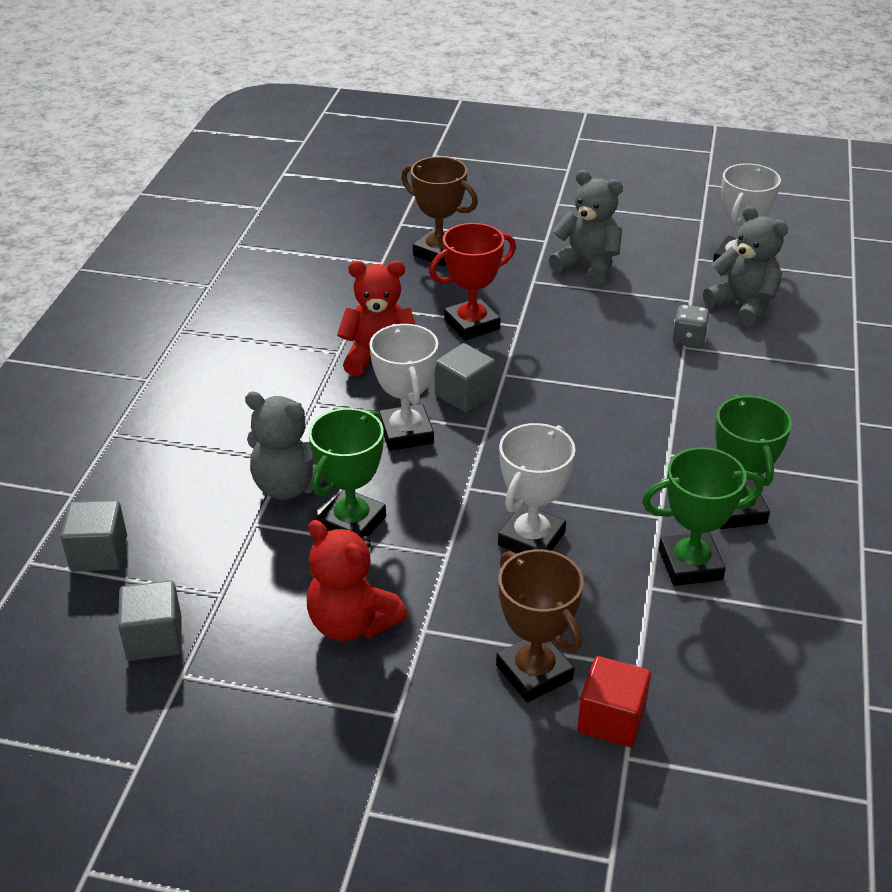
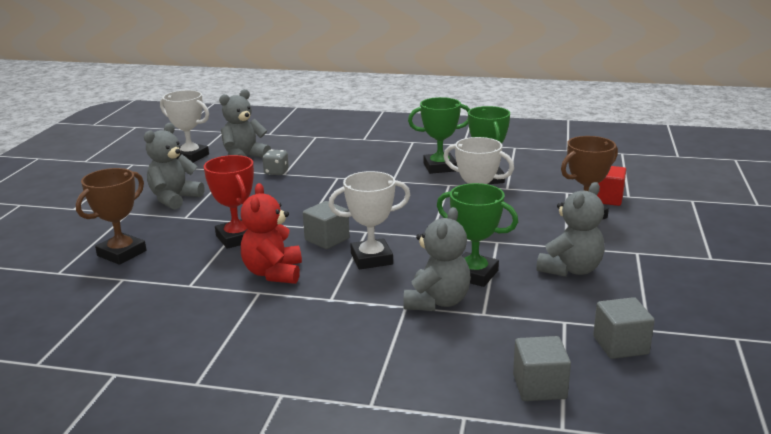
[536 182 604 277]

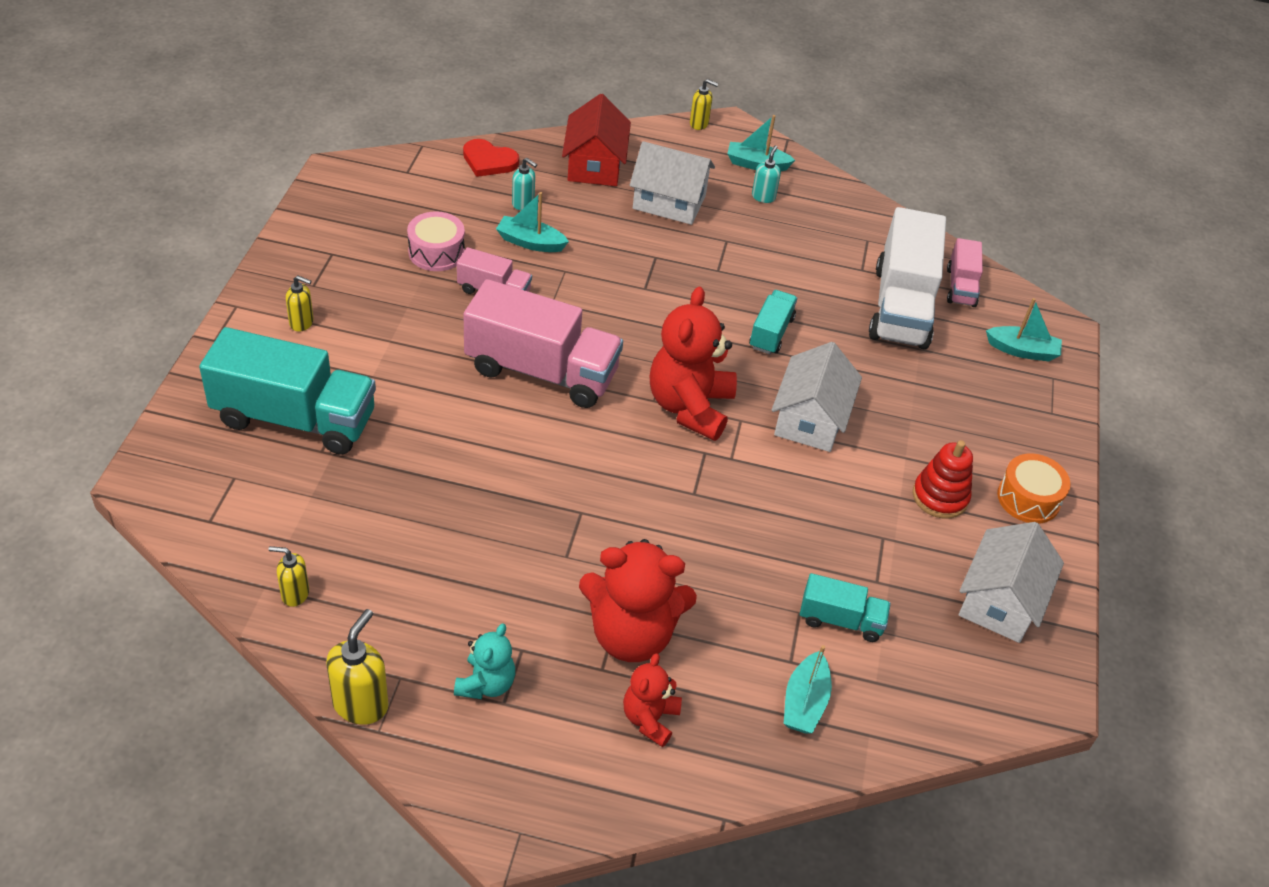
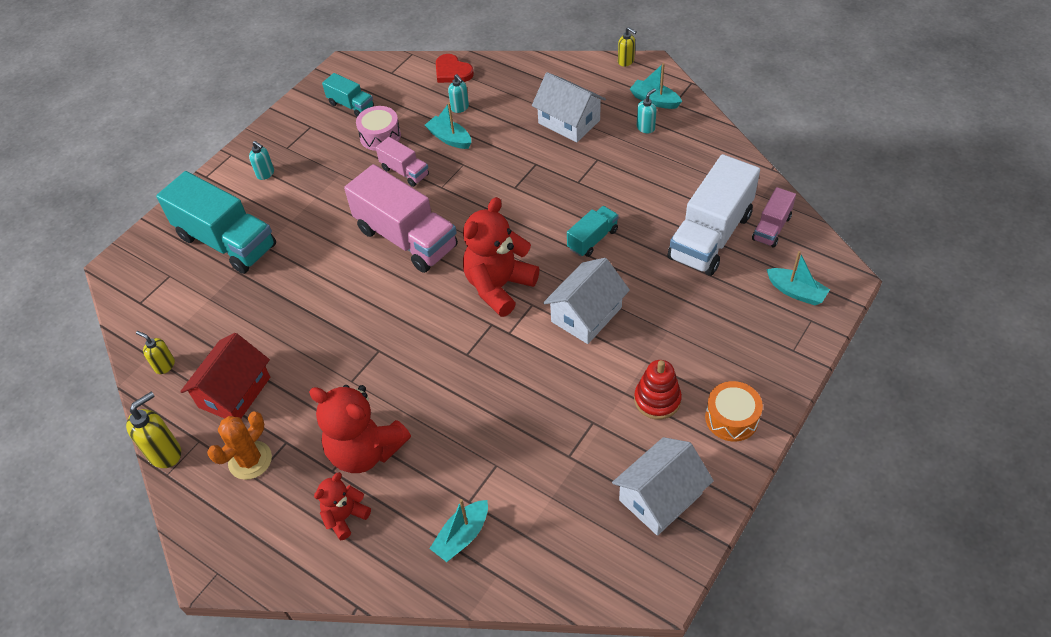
[180 333 270 418]
[249 141 274 180]
[322 73 374 117]
[207 412 272 480]

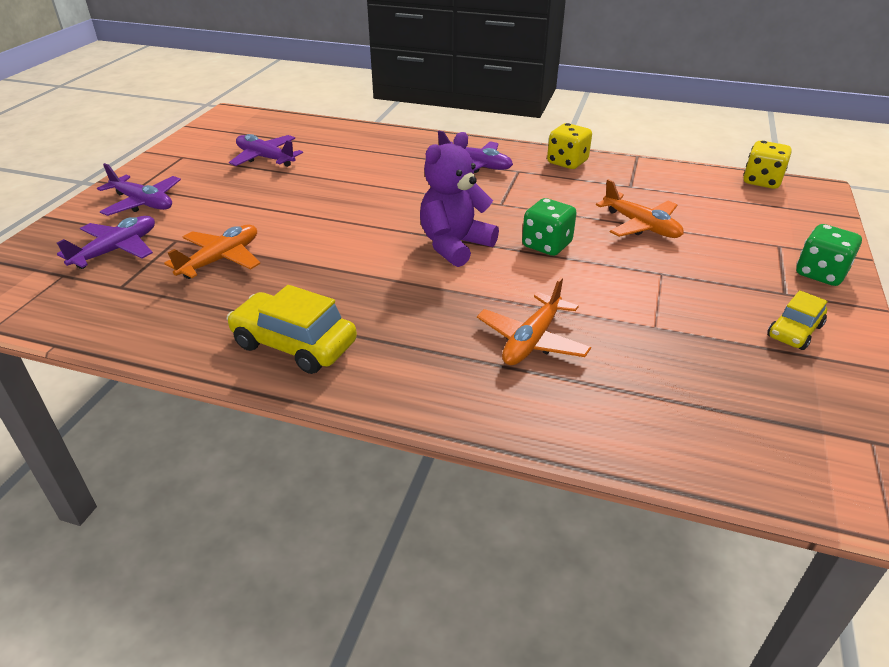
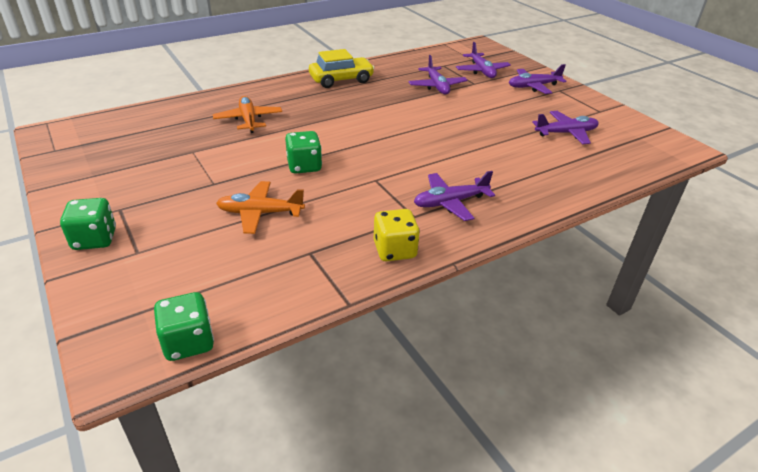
[420 132 499 267] (first image)
[154 292 214 361]
[408 55 468 95]
[767 290 827 350] (first image)

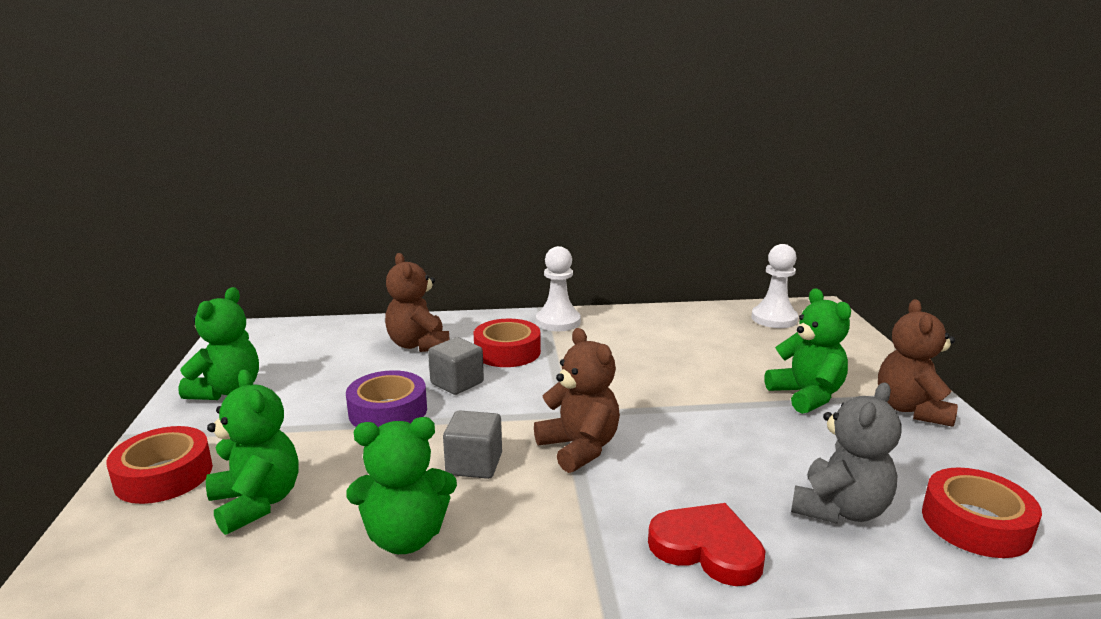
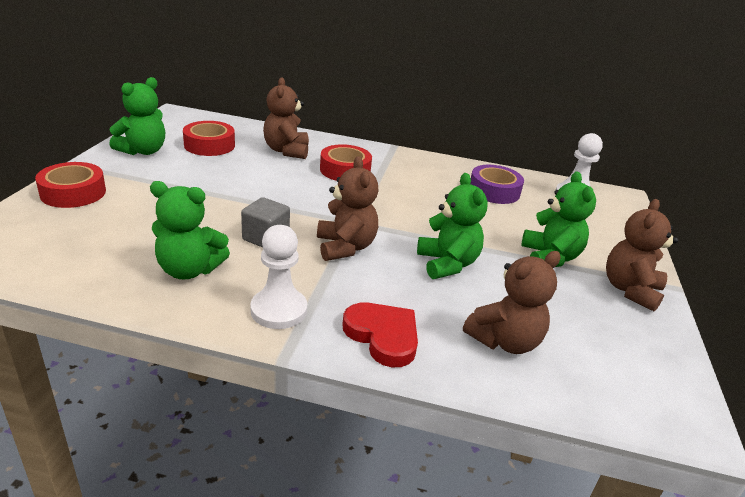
[250 225 307 329]
[428 337 484 395] (first image)
[417 173 488 279]
[471 165 524 204]
[463 251 561 354]
[183 121 235 156]

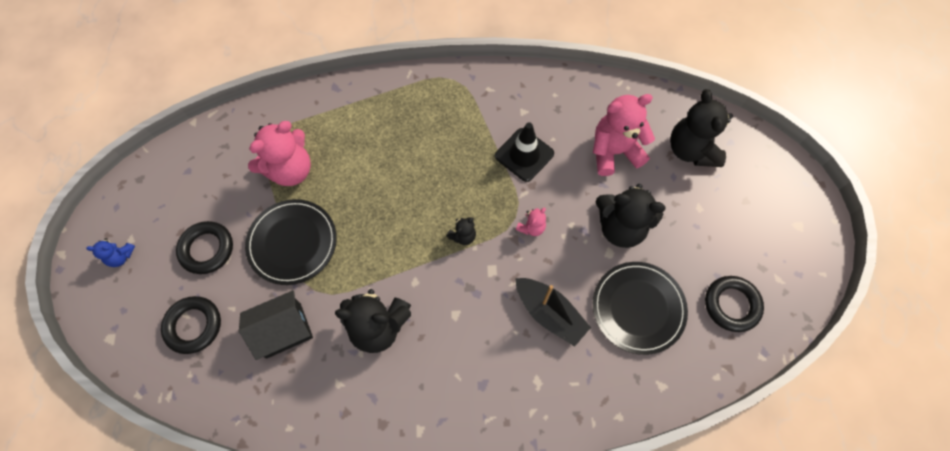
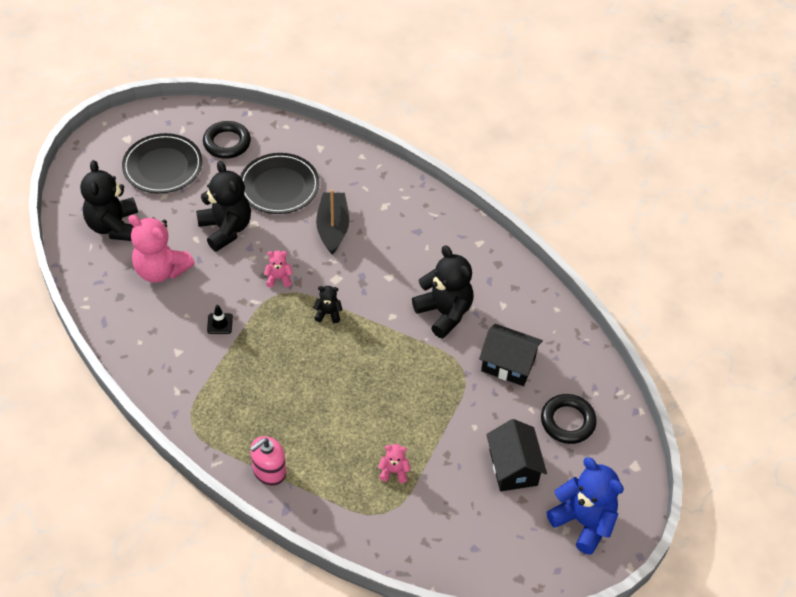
[80 160 138 241]
[378 444 410 483]
[207 305 233 334]
[122 133 203 193]
[486 419 547 491]
[547 457 624 555]
[250 436 286 486]

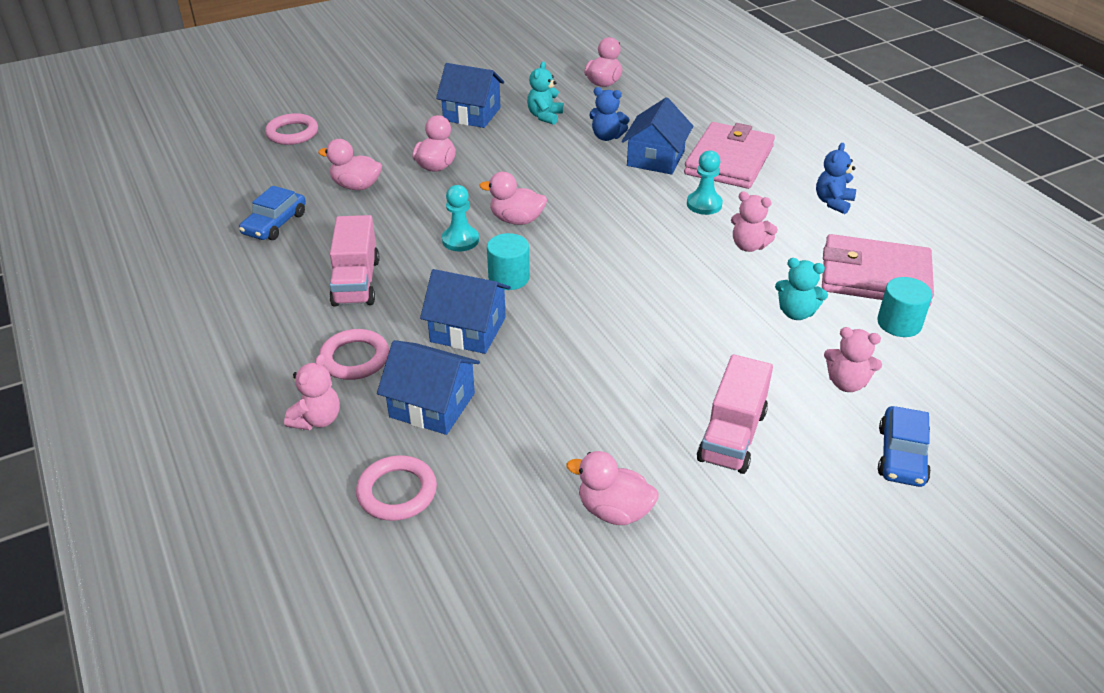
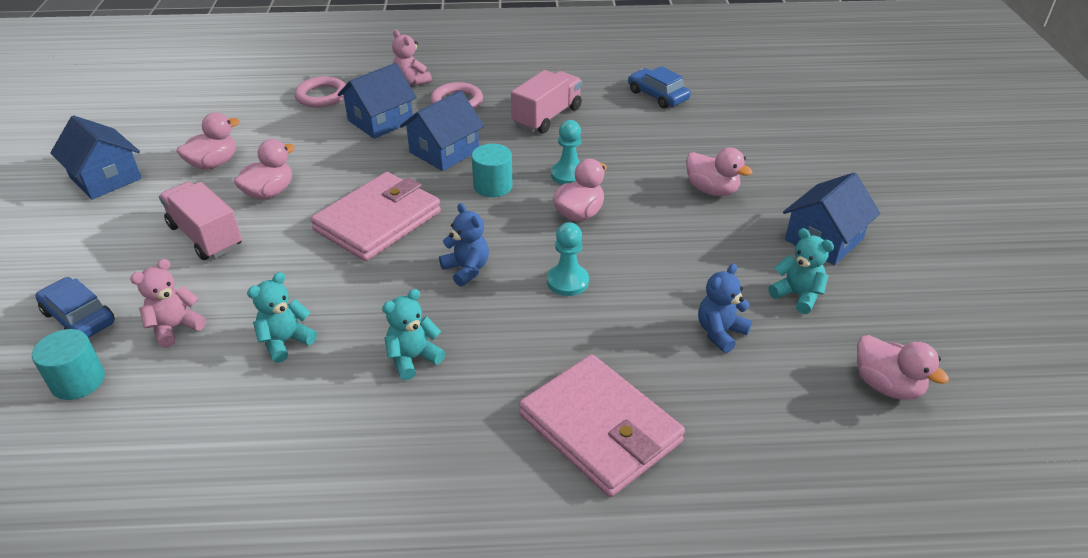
[50 115 142 200]
[265 113 318 145] (first image)
[234 139 295 200]
[439 203 489 287]
[547 222 589 296]
[382 289 445 380]
[511 70 582 134]
[310 172 441 261]
[32 329 105 400]

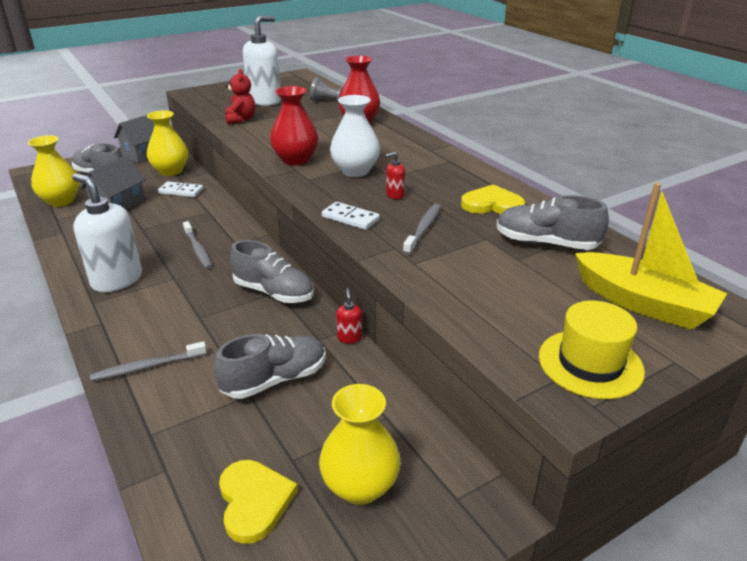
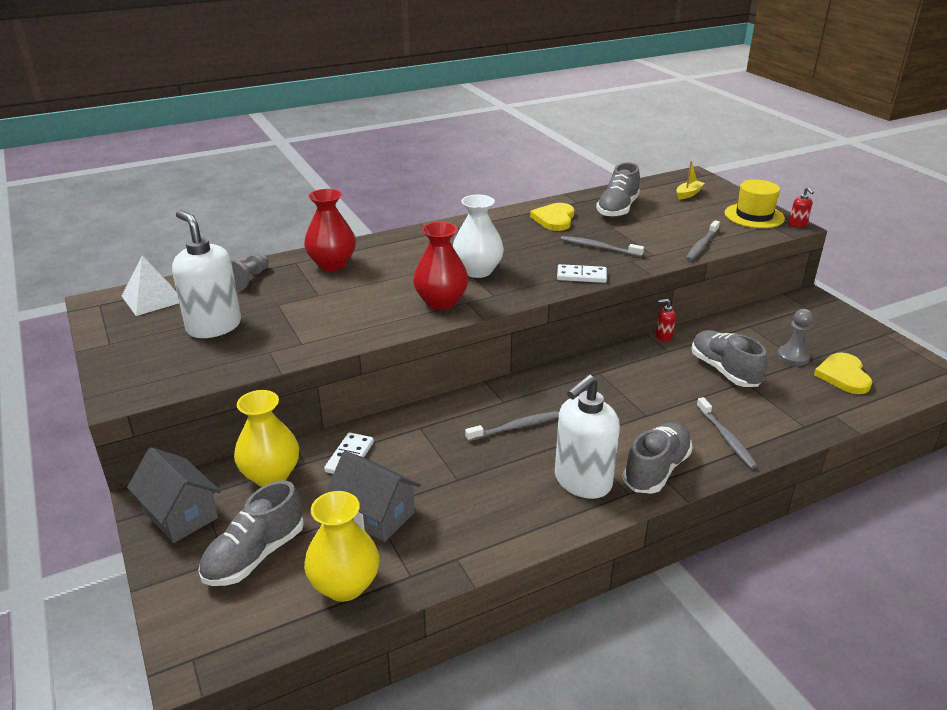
[225 69 256 124] (first image)
[789 187 814 228]
[676 161 705 199]
[557 264 607 283]
[623 422 693 494]
[319 384 401 505] (first image)
[814 352 872 394]
[686 220 720 261]
[122 256 179 316]
[777 309 813 366]

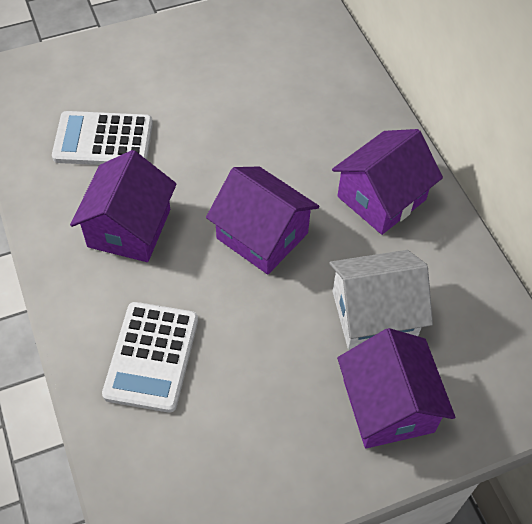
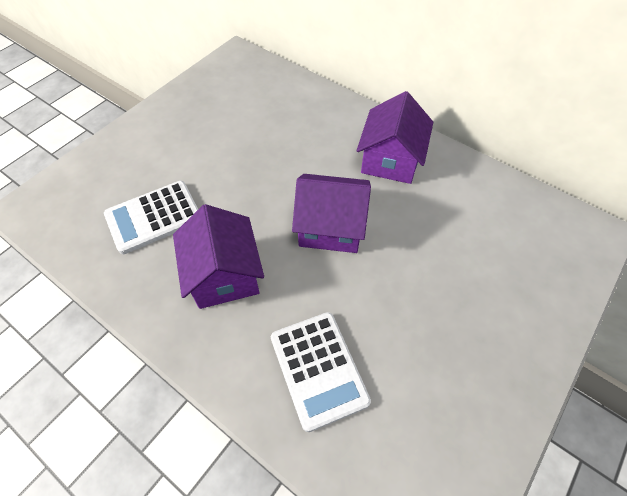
[329 250 433 350] (first image)
[337 328 455 448] (first image)

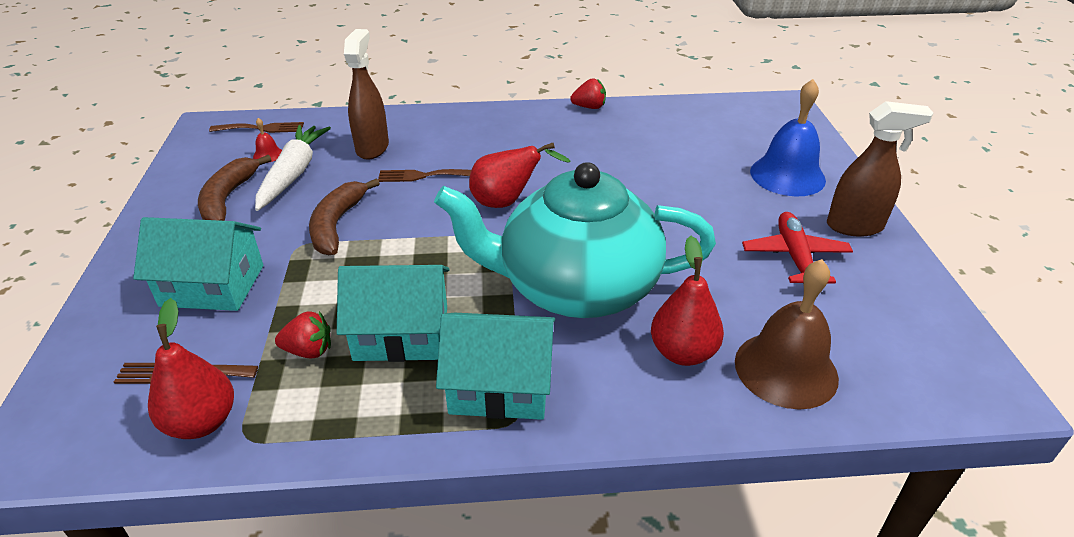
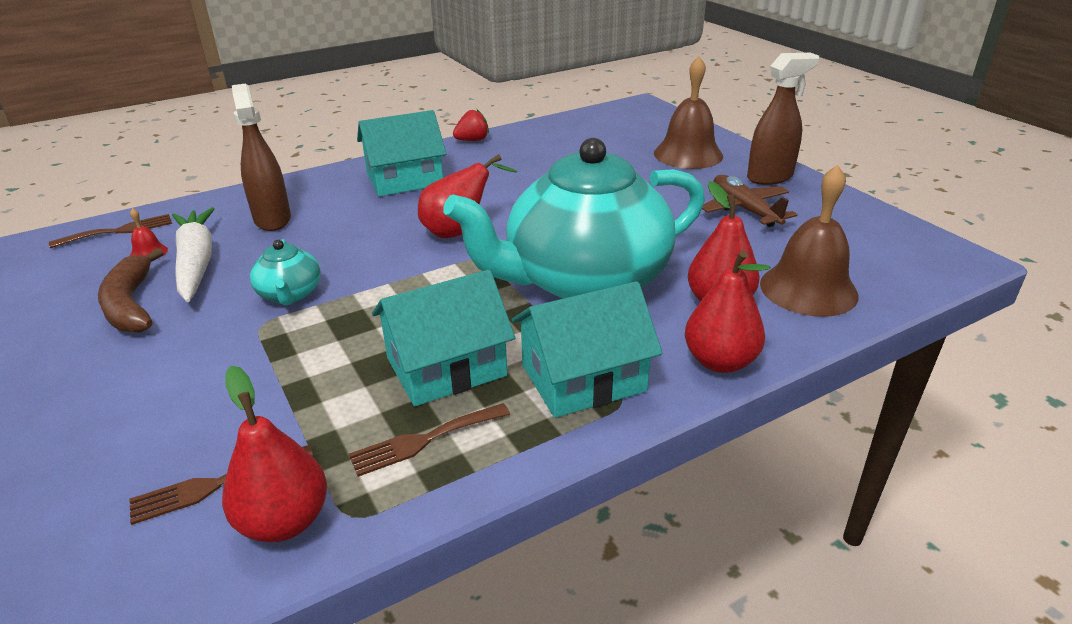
[654 56 723 169]
[349 403 510 477]
[250 239 321 305]
[702 175 798 227]
[357 110 447 196]
[275 311 331 358] (first image)
[685 251 770 373]

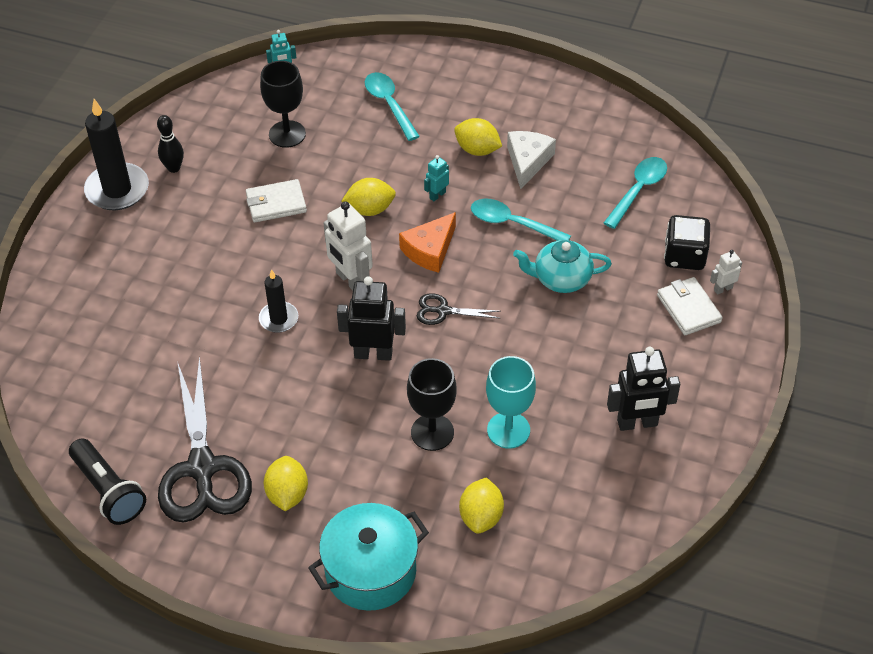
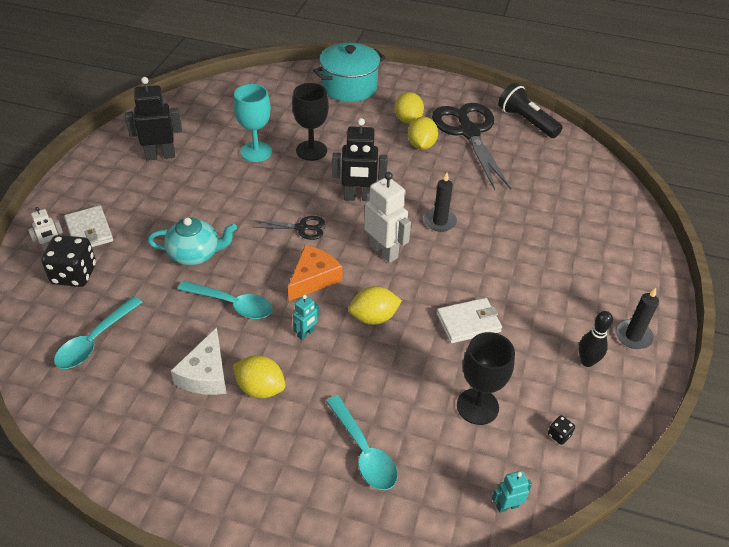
[615 288 659 349]
[408 117 438 150]
[548 415 575 445]

